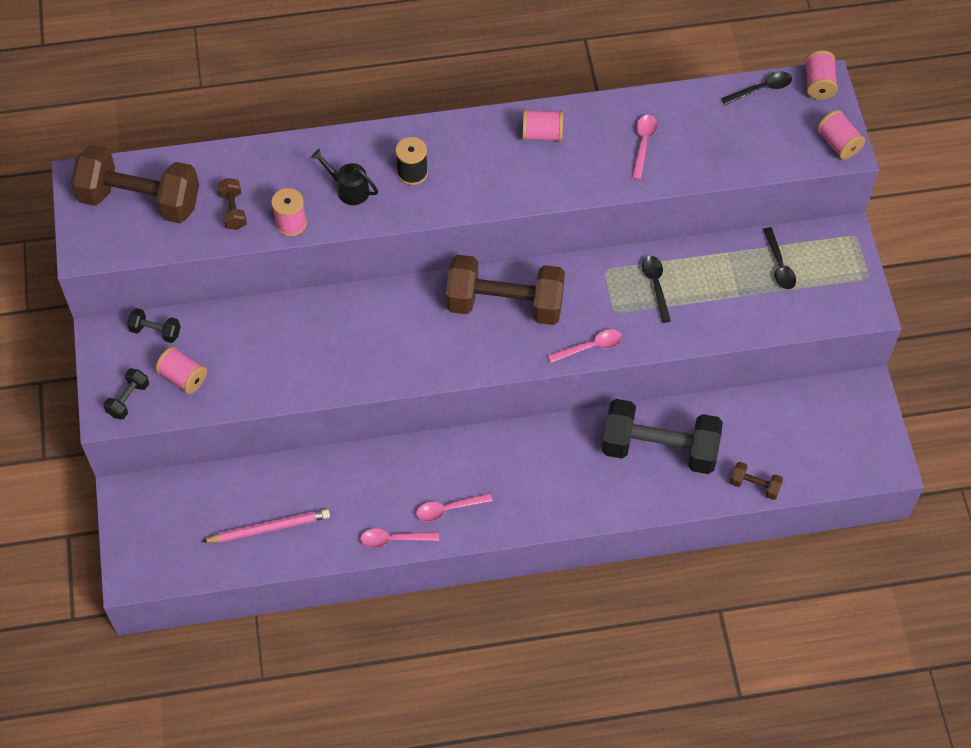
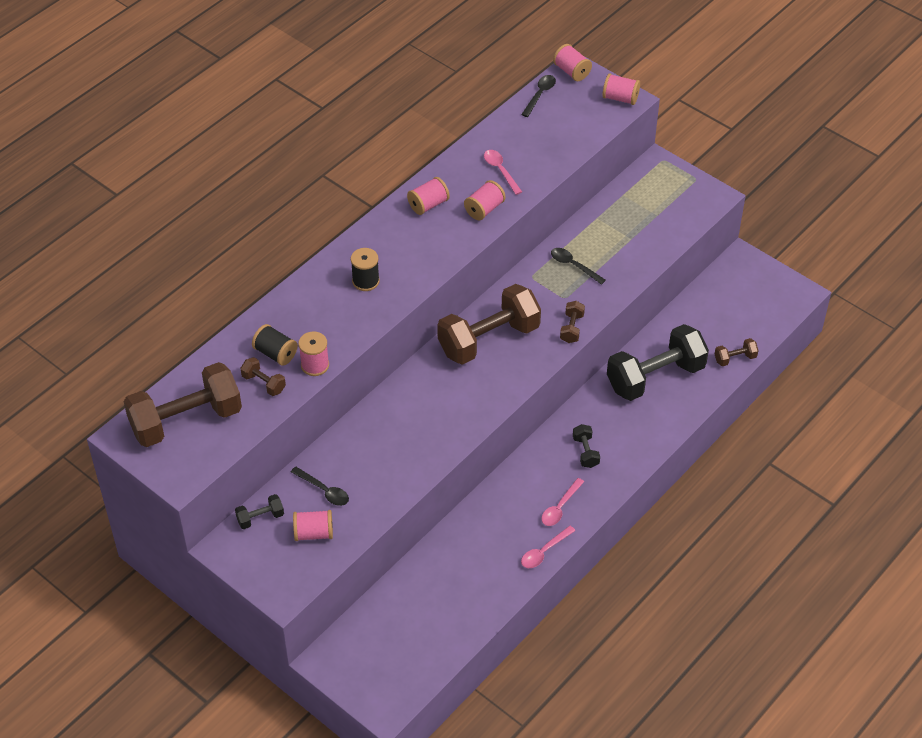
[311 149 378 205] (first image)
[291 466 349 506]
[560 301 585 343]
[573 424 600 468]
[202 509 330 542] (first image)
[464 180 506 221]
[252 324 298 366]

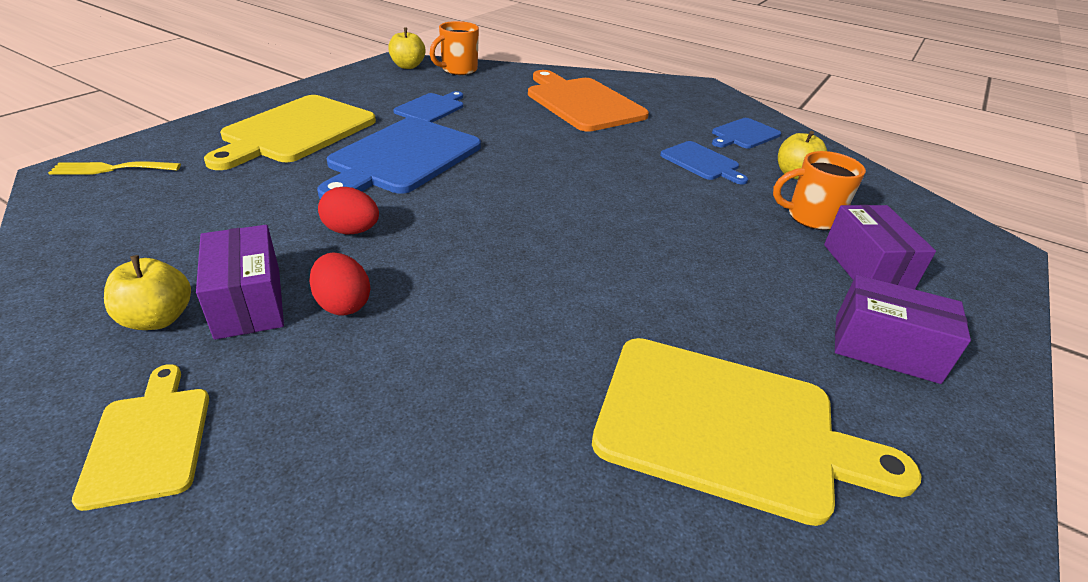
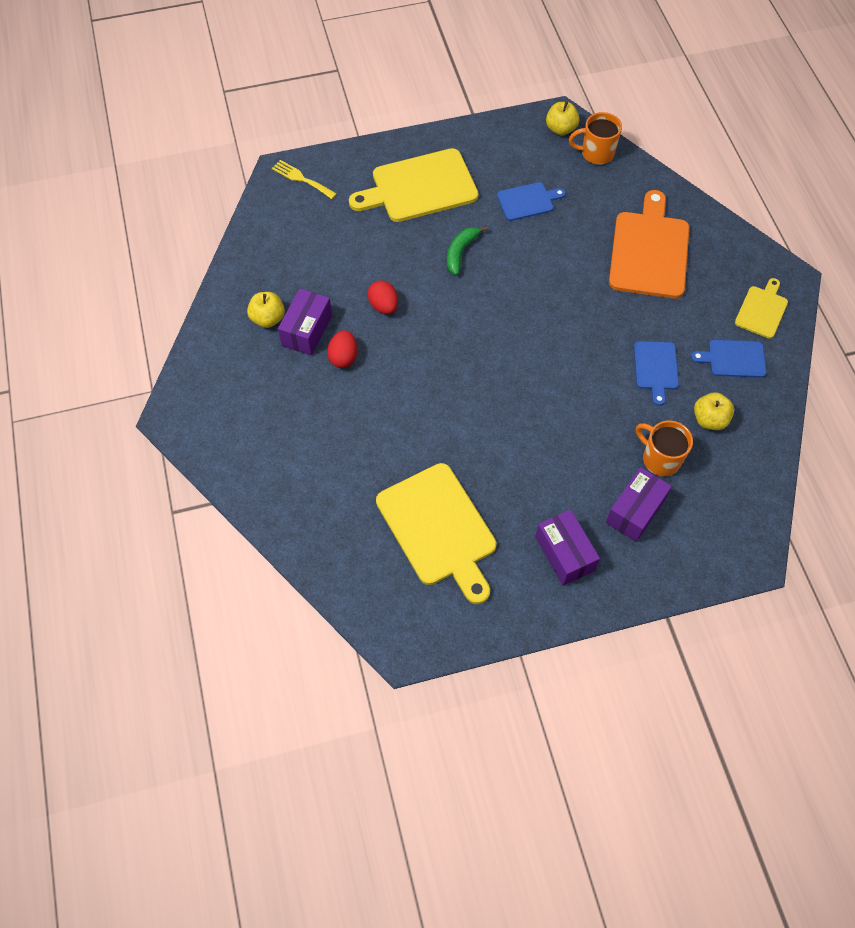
[447 226 488 275]
[735 278 788 339]

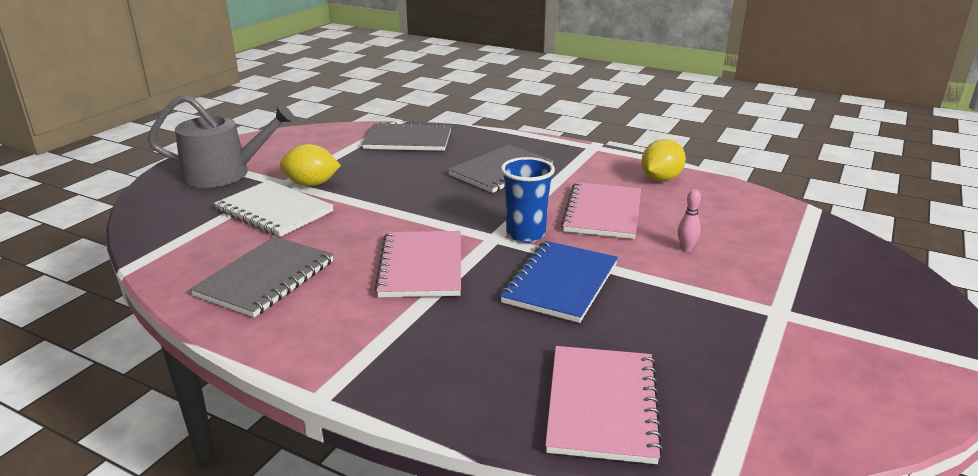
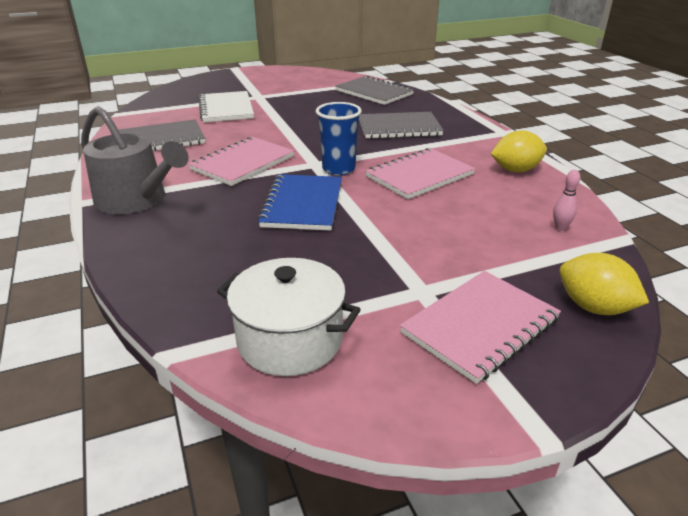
[81 106 189 214]
[559 253 649 315]
[553 170 580 231]
[257 174 342 231]
[400 271 561 384]
[217 258 361 376]

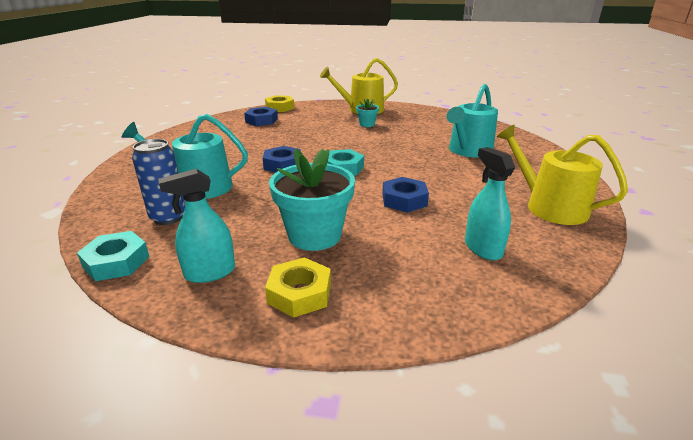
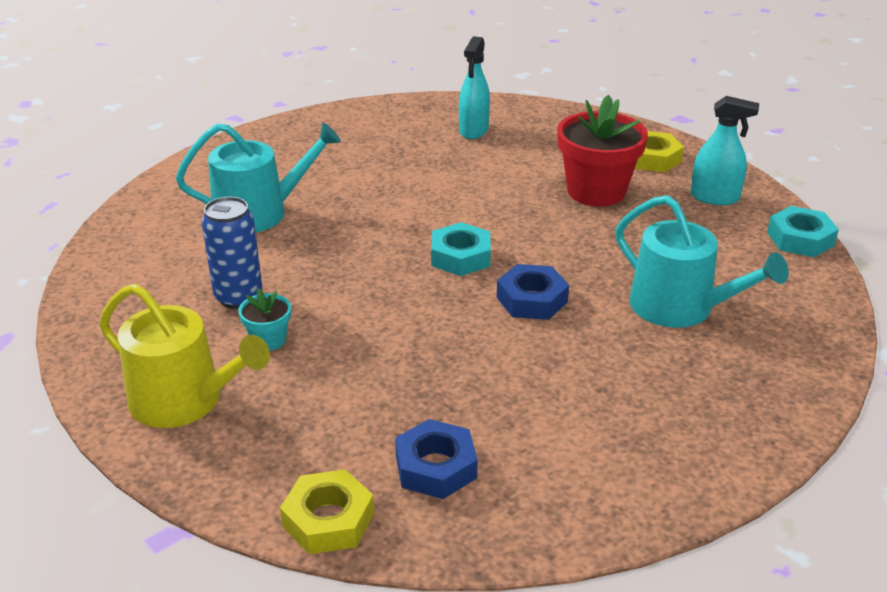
[497 124 628 225] (first image)
[202 197 262 309]
[557 95 648 206]
[382 177 429 213] (first image)

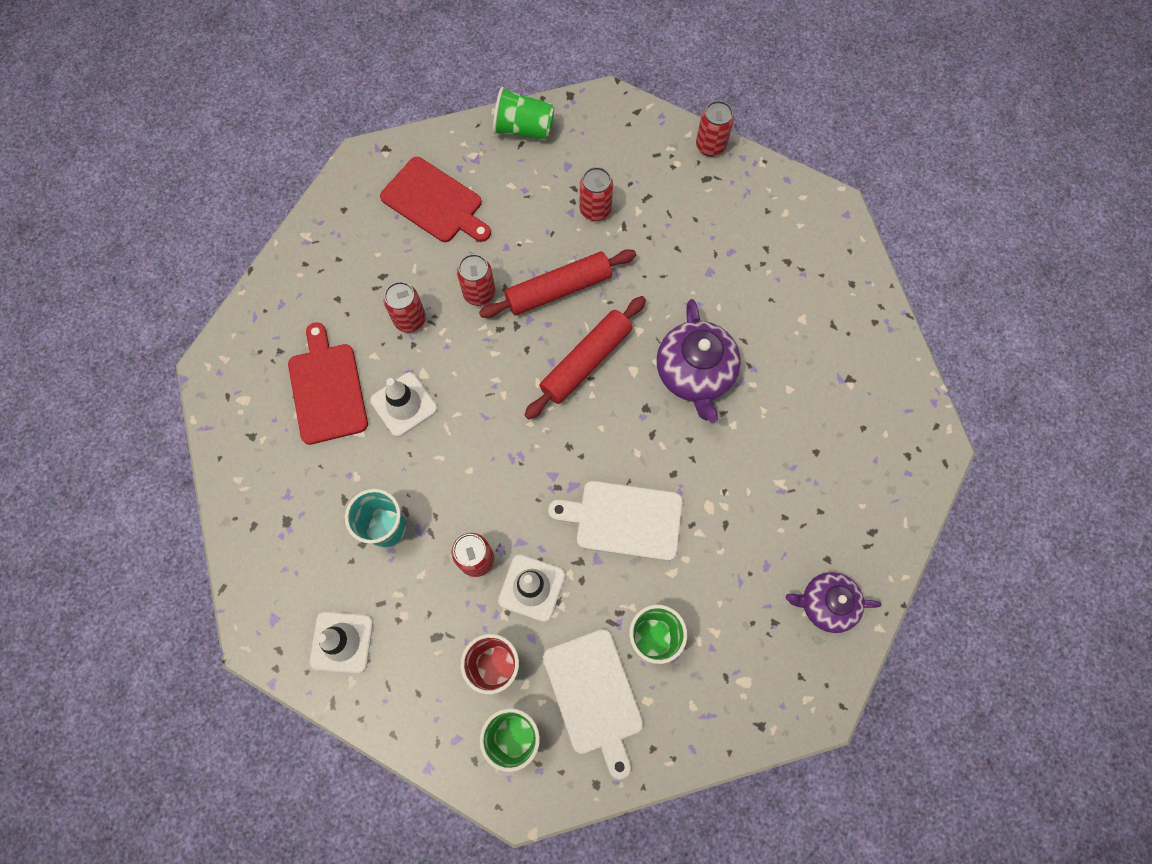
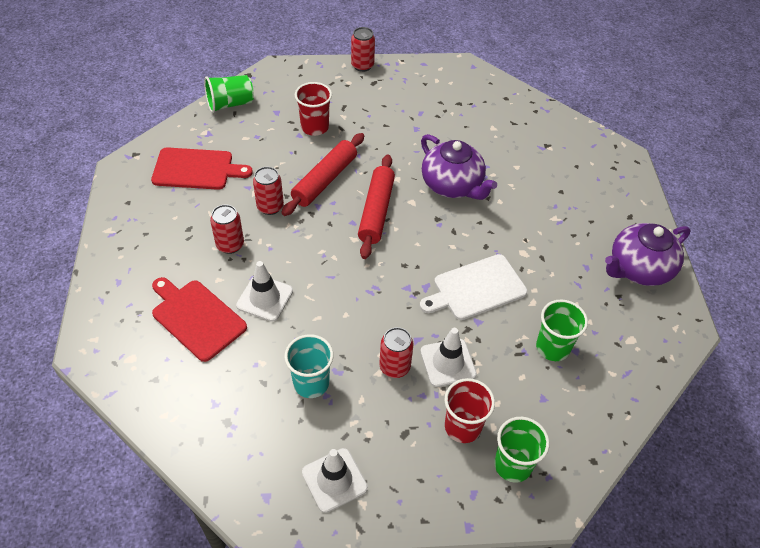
[295 82 332 136]
[605 223 690 286]
[543 629 643 780] (first image)

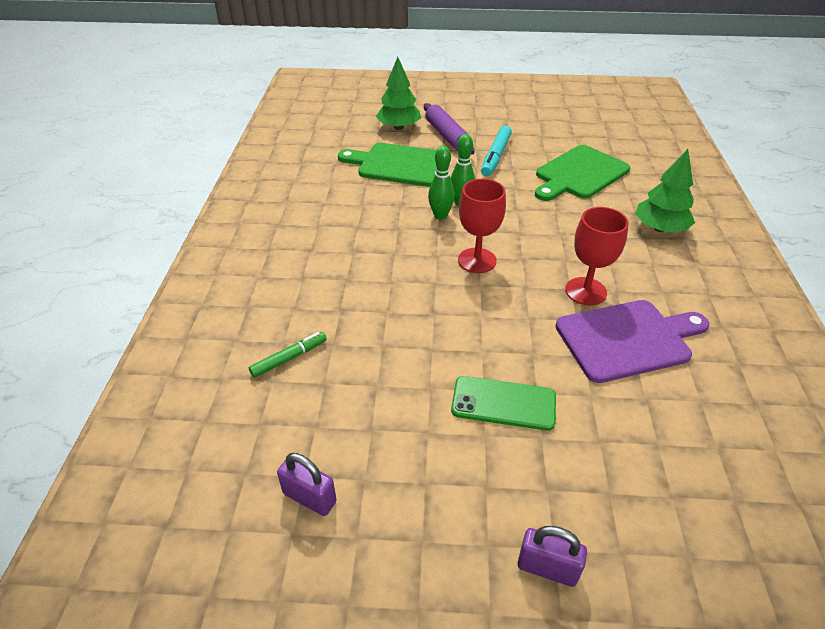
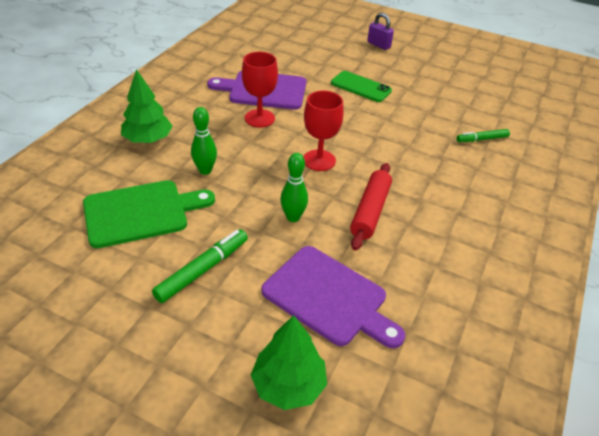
[424 103 475 155] (first image)
[152 229 248 303]
[261 246 405 348]
[191 107 217 175]
[277 453 337 516] (first image)
[350 163 392 251]

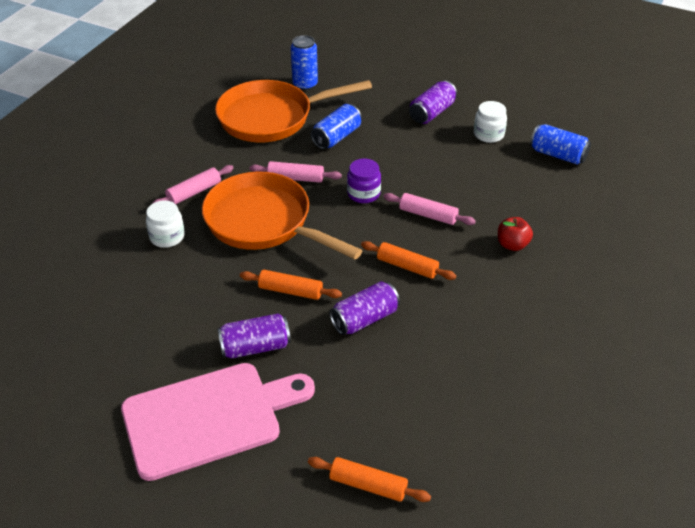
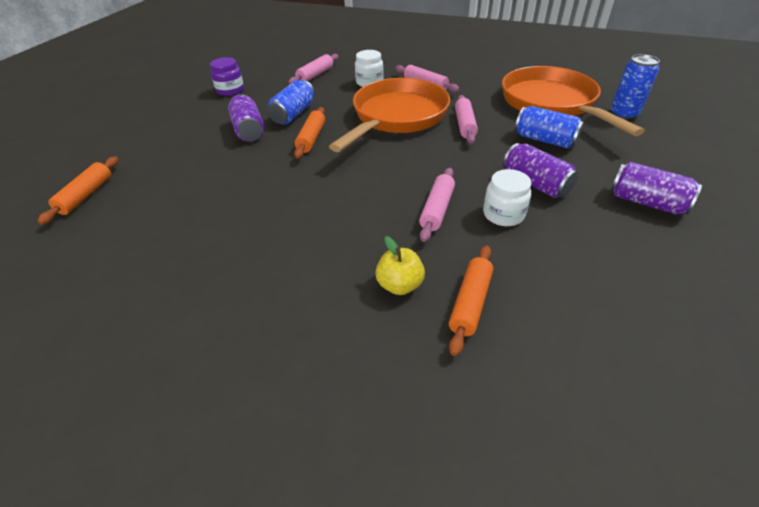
[483 169 531 226]
[267 80 315 125]
[210 57 244 96]
[375 236 425 295]
[449 245 493 356]
[503 143 578 198]
[121 363 315 481] (first image)
[289 54 339 84]

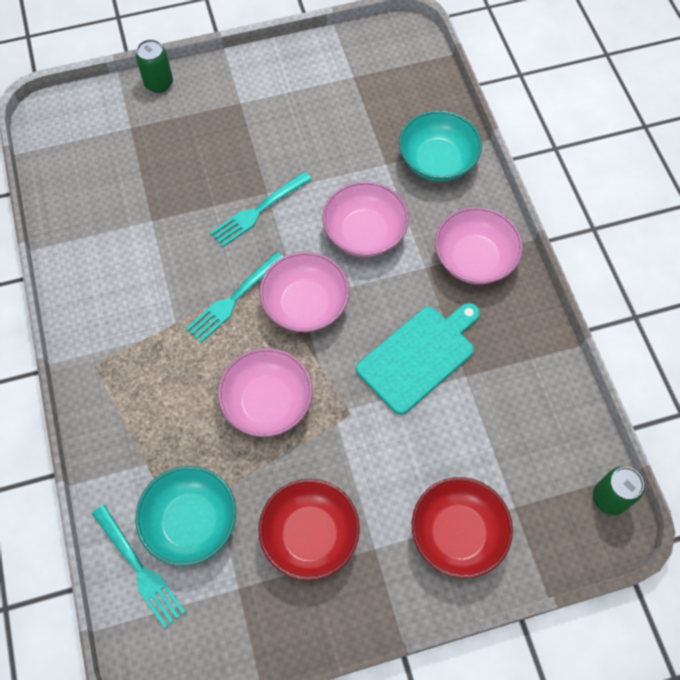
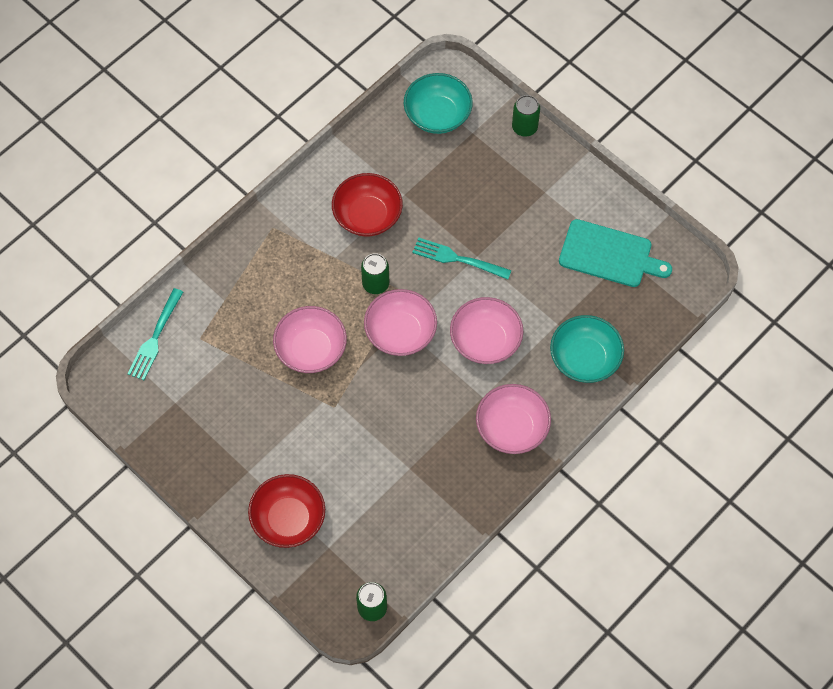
[361 253 389 294]
[559 219 672 287]
[404 73 473 134]
[332 173 403 237]

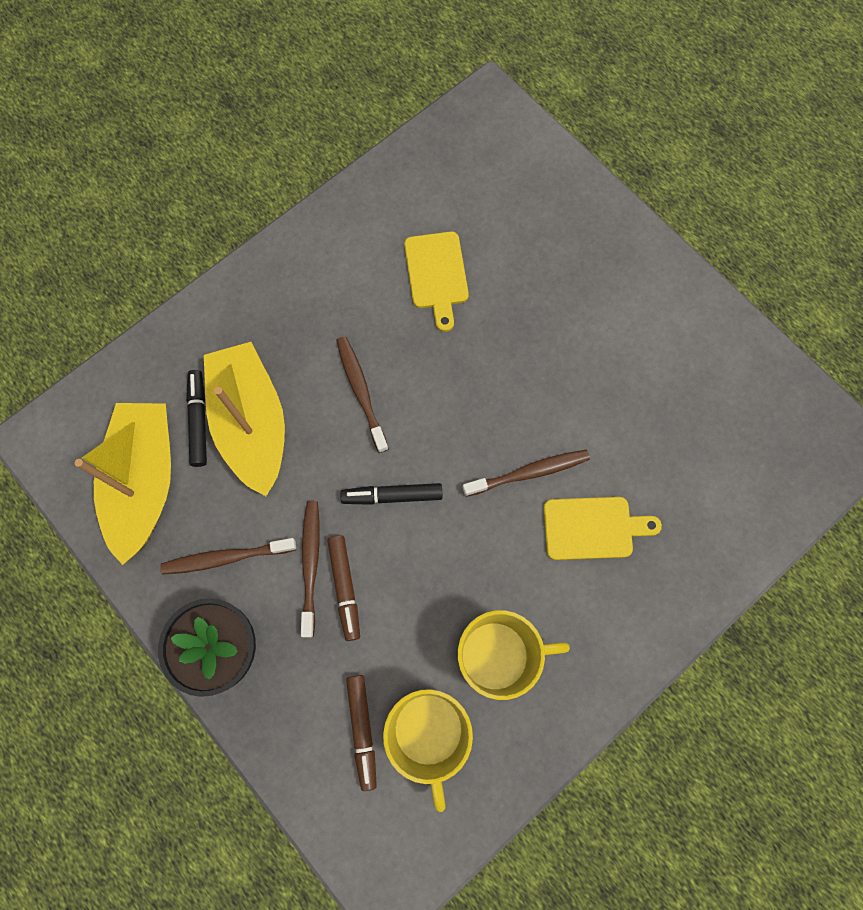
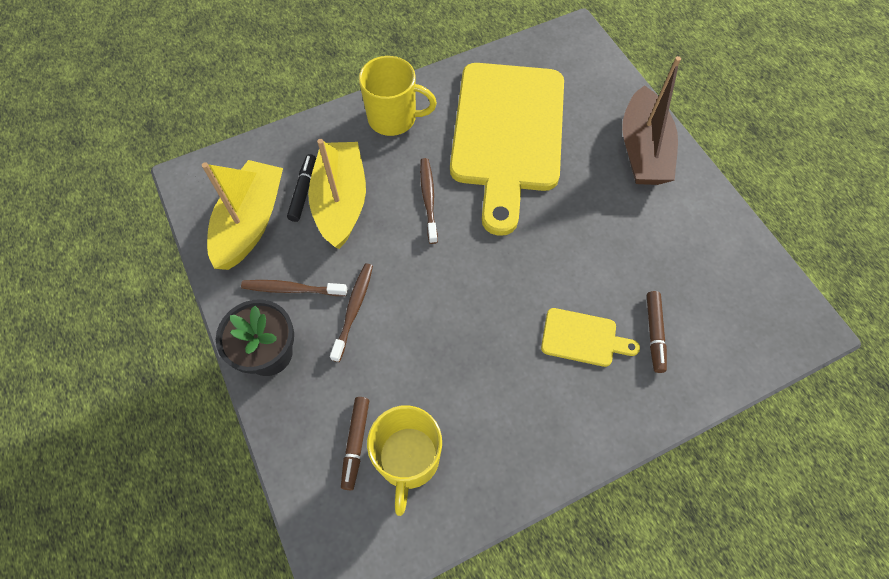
[450 63 564 236]
[463 450 590 497] (first image)
[340 483 443 505] (first image)
[647 291 667 373]
[359 56 437 136]
[622 56 681 185]

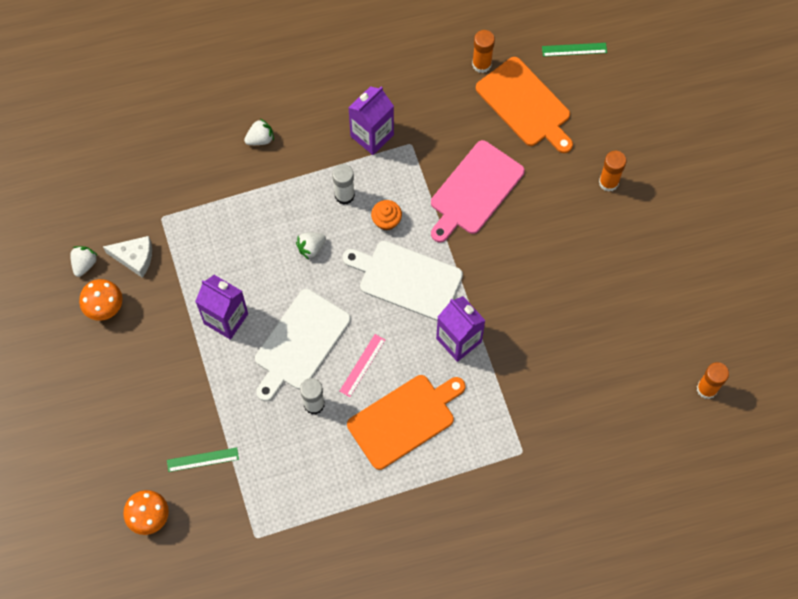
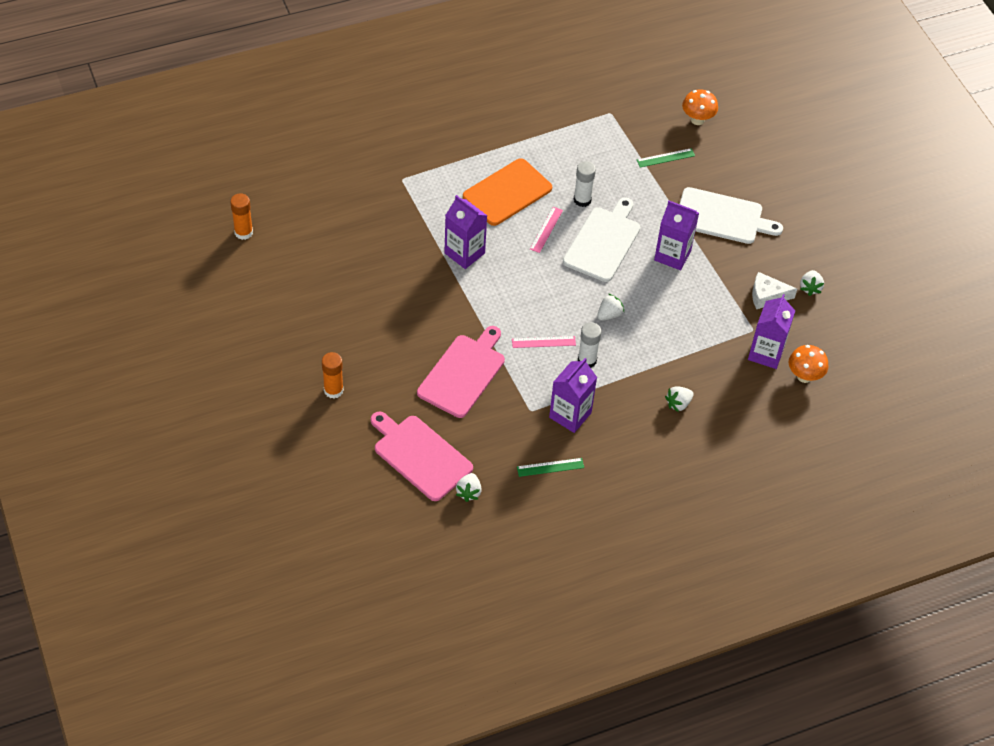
[456 473 482 502]
[517 458 584 477]
[371 411 473 501]
[512 336 576 348]
[680 187 783 244]
[789 345 828 383]
[748 294 795 369]

